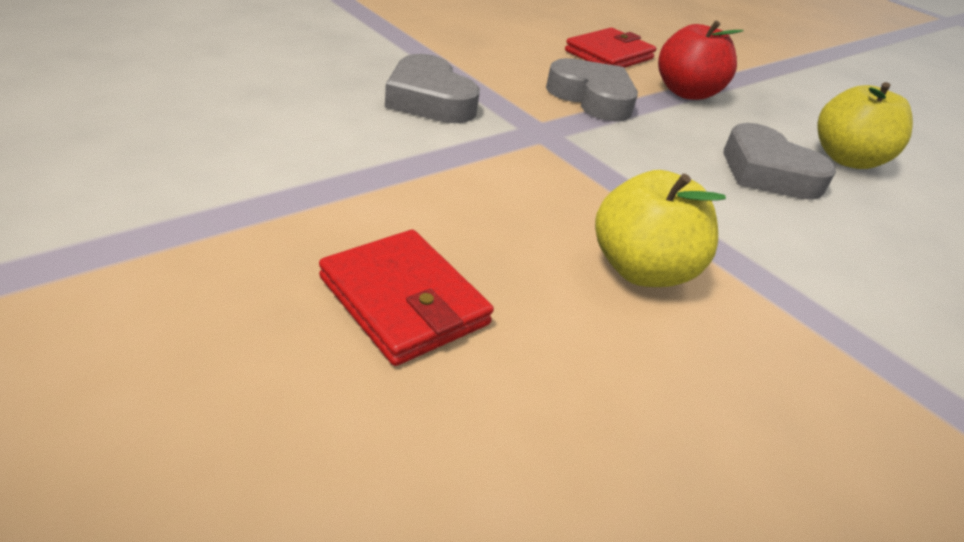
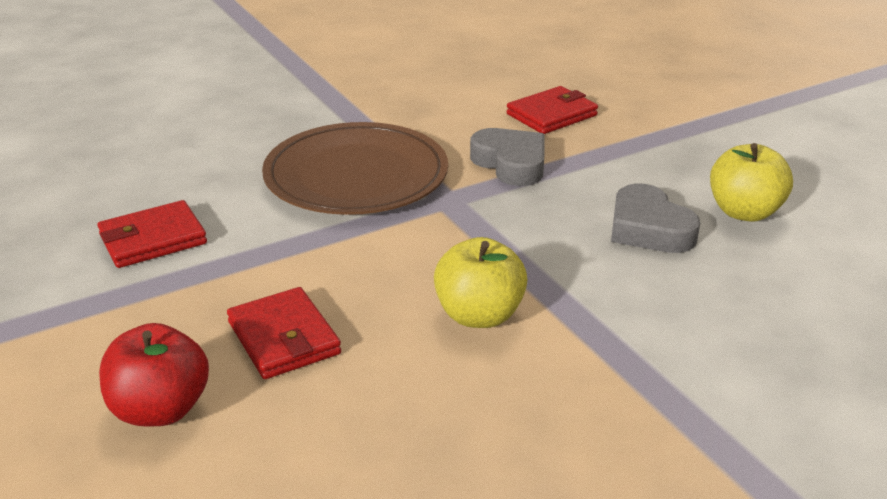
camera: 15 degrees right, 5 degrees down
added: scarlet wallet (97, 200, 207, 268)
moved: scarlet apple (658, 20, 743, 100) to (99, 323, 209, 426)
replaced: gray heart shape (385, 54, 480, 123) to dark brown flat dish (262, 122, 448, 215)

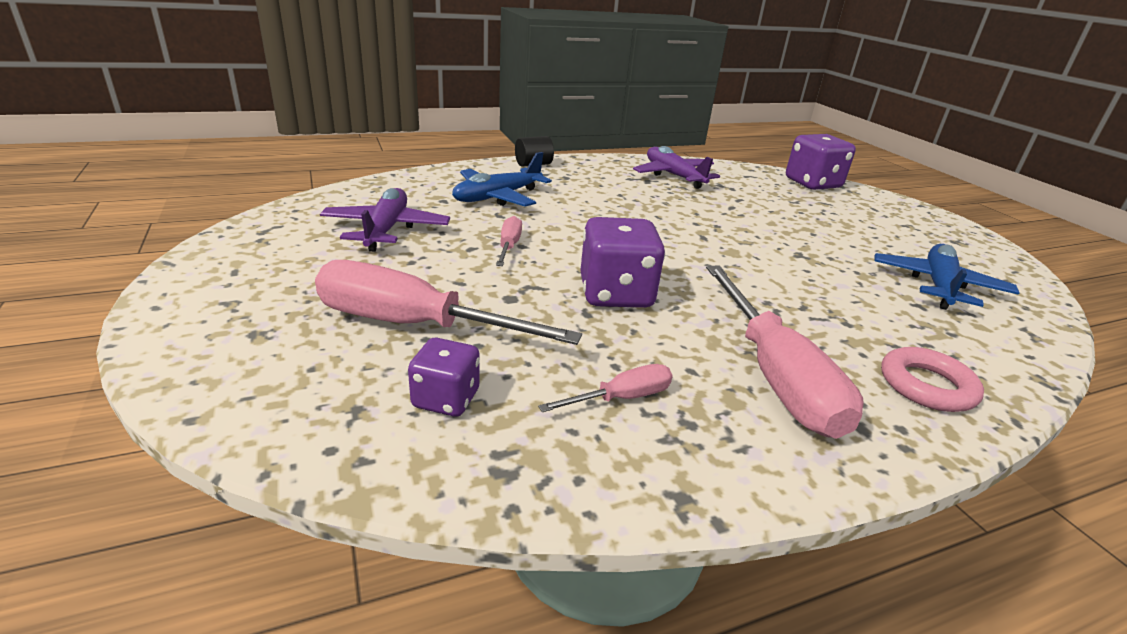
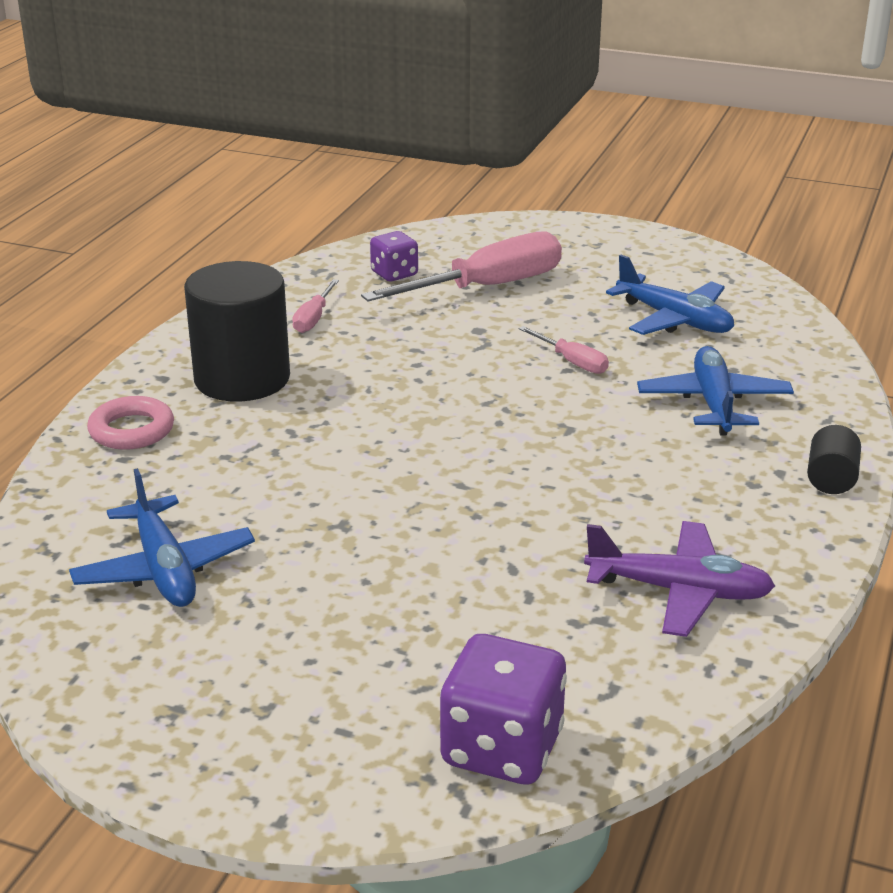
camera: 135 degrees right, 0 degrees up
removed: royal purple game die (580, 217, 665, 308)
replaced: rosy screwdriver (706, 266, 864, 439) to ebony cylinder shape (184, 261, 290, 402)
recoloured: royal purple aeroplane (320, 188, 450, 252) to blue aeroplane (606, 255, 734, 335)

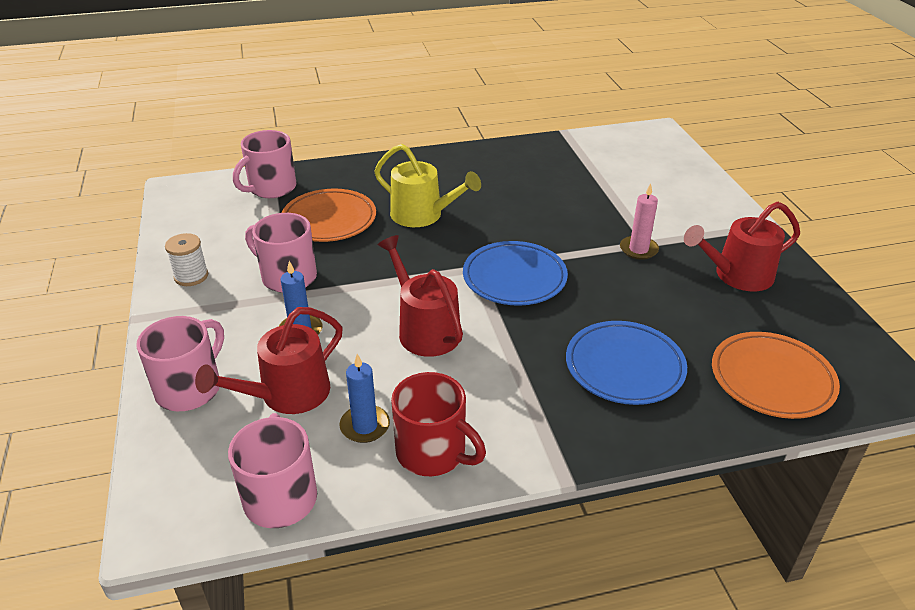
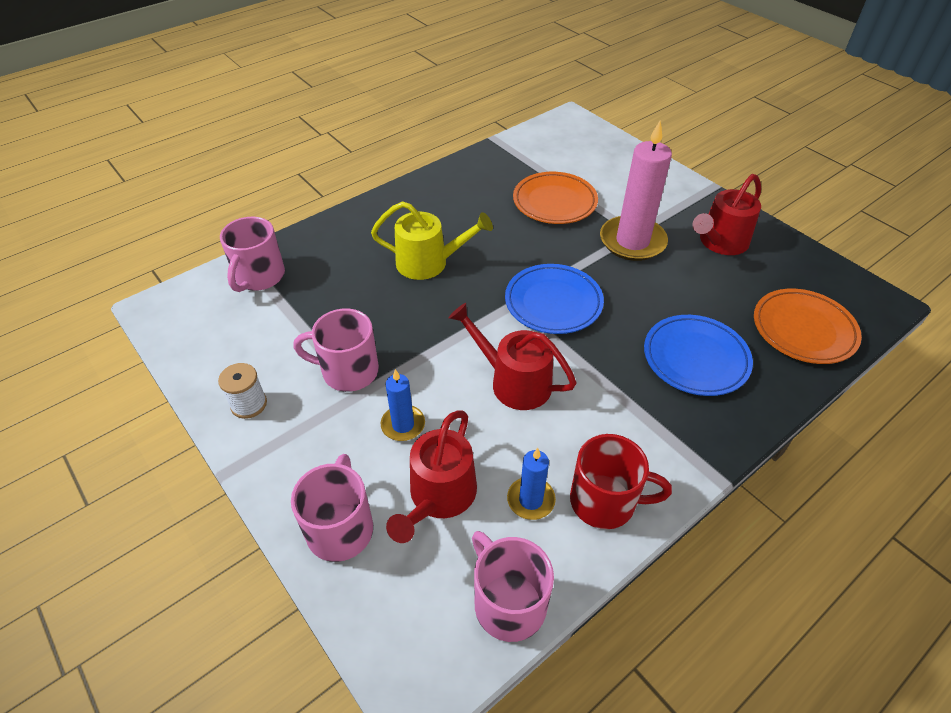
camera: 25 degrees left, 10 degrees up
moved: orange-coloured flat dish (281, 189, 376, 242) to (513, 172, 598, 224)
resized: rosy pillar candle (620, 183, 659, 260) = (600, 120, 672, 261) x1.92

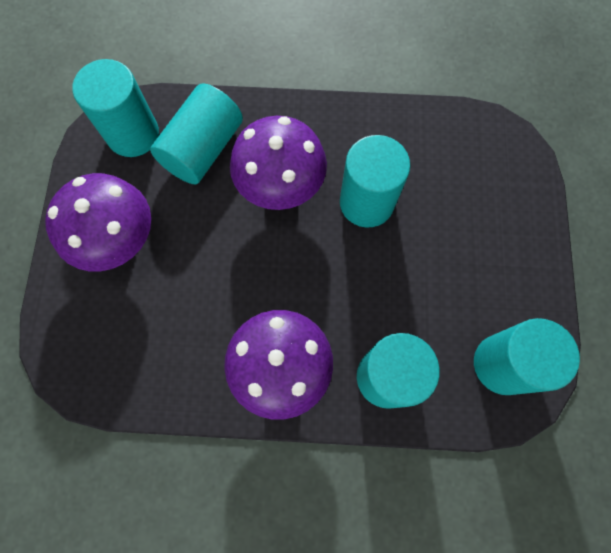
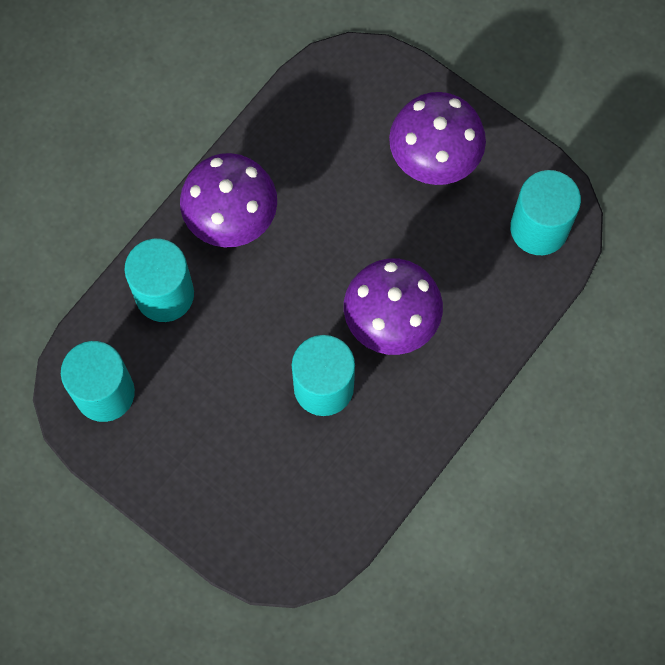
camera: 125 degrees right, 0 degrees up
removed: teal cylinder shape (150, 83, 243, 184)

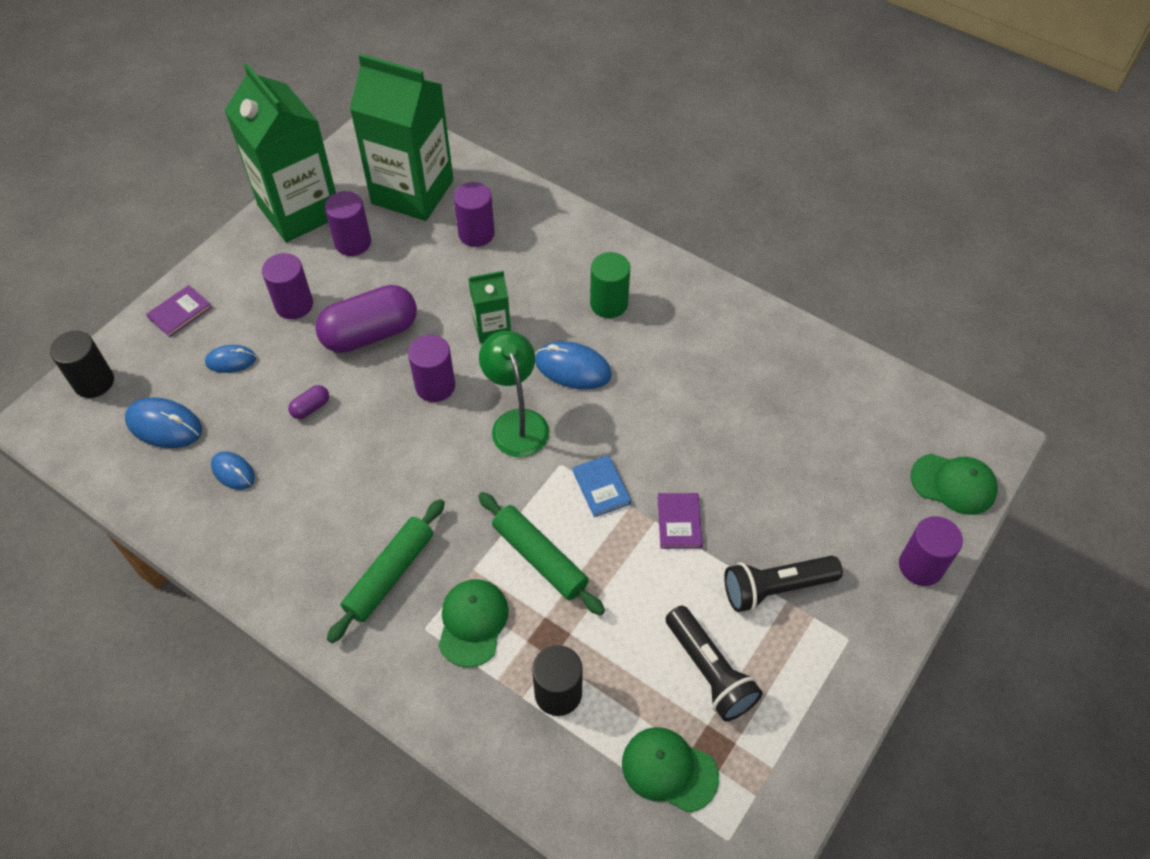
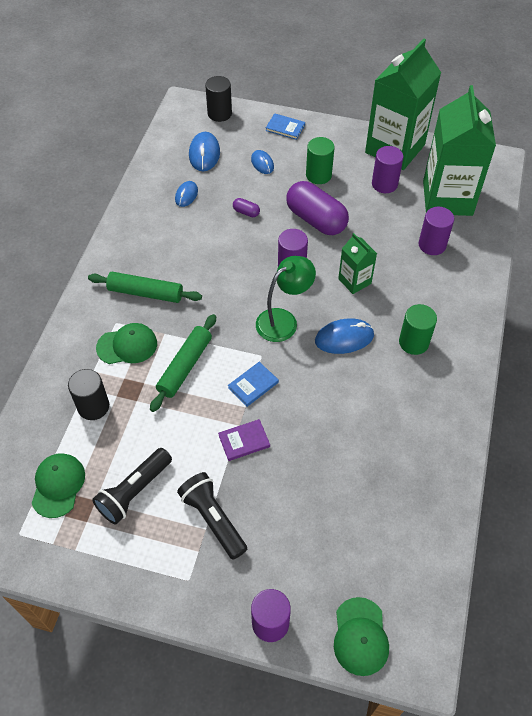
camera: 70 degrees right, 0 degrees up
recoloured: royal purple cylinder shape (262, 253, 313, 319) to green cylinder shape (306, 137, 335, 184); royal purple book (146, 285, 212, 337) to blue book (266, 113, 305, 140)
turned: blue PC mouse (535, 341, 612, 390) = (315, 318, 374, 354) 75 degrees clockwise

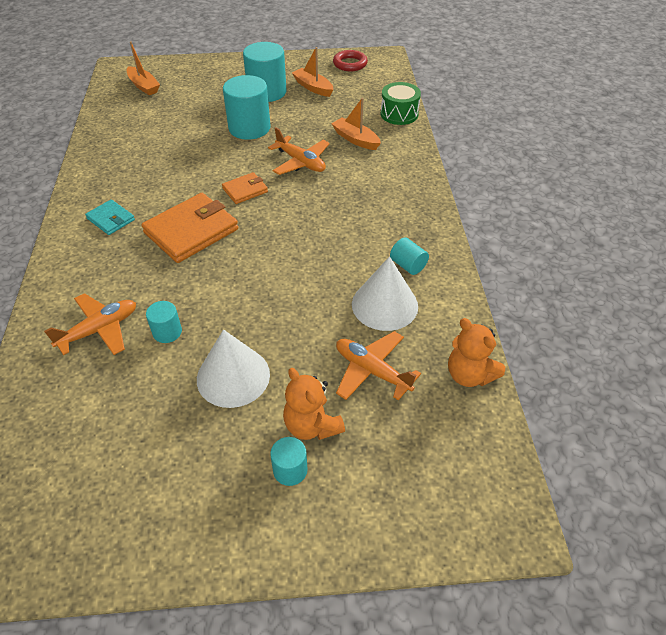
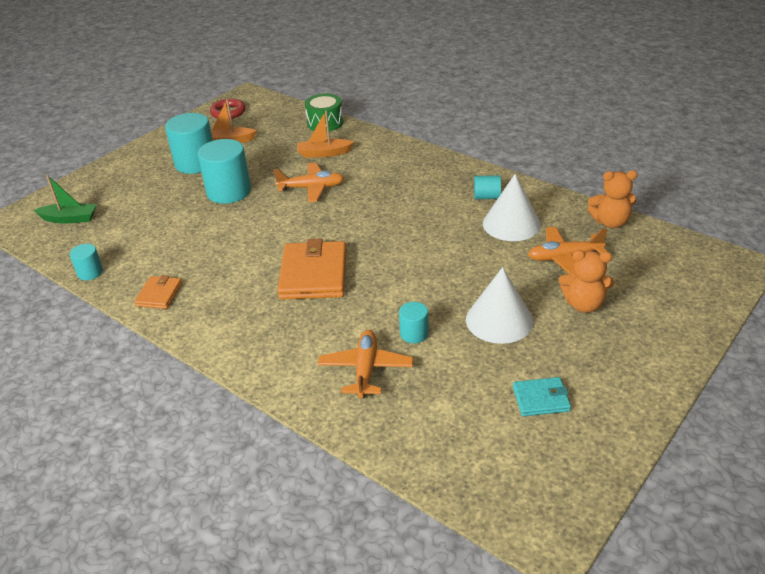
camera: 45 degrees left, 10 degrees down
moved: orange-coloured wallet (222, 172, 268, 204) to (134, 275, 182, 309); teal wallet (85, 199, 135, 235) to (513, 377, 571, 416); teal cylinder shape (270, 437, 308, 486) to (70, 244, 103, 280)
recoloured: orange-coloured toy boat (127, 41, 160, 95) to green toy boat (34, 175, 97, 224)

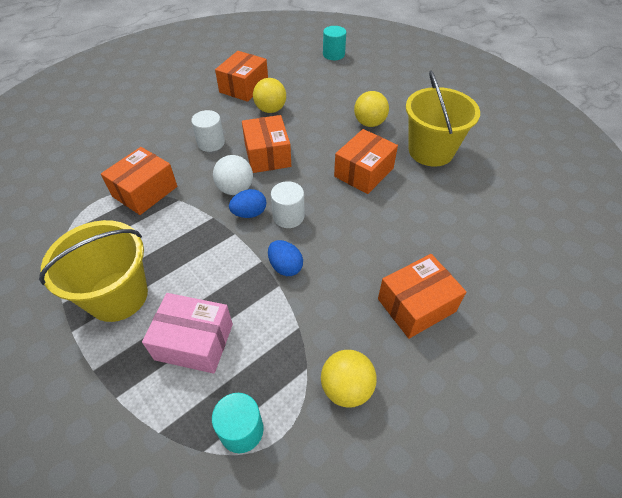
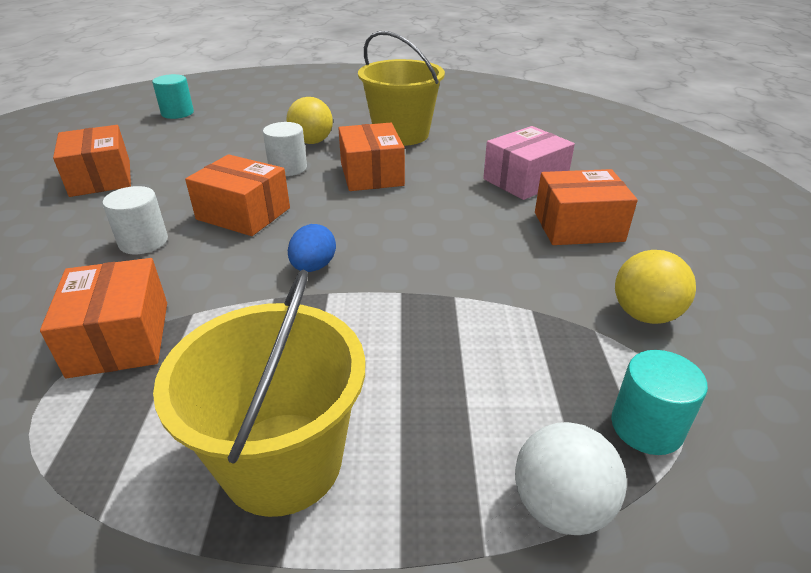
camera: 50 degrees left, 15 degrees down
removed: bright yellow sphere (253, 78, 286, 113); blue egg (268, 240, 303, 276)
moved: snow-white sphere (213, 155, 253, 195) to (515, 422, 627, 535); snow-white cylinder shape (271, 181, 304, 228) to (263, 122, 307, 176); rosy box (142, 293, 233, 374) to (483, 126, 575, 200)
turned: orange-coloured box (378, 254, 466, 339) = (535, 169, 638, 245) 75 degrees clockwise

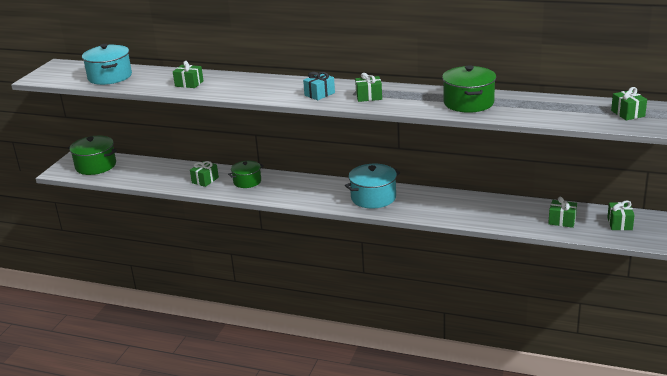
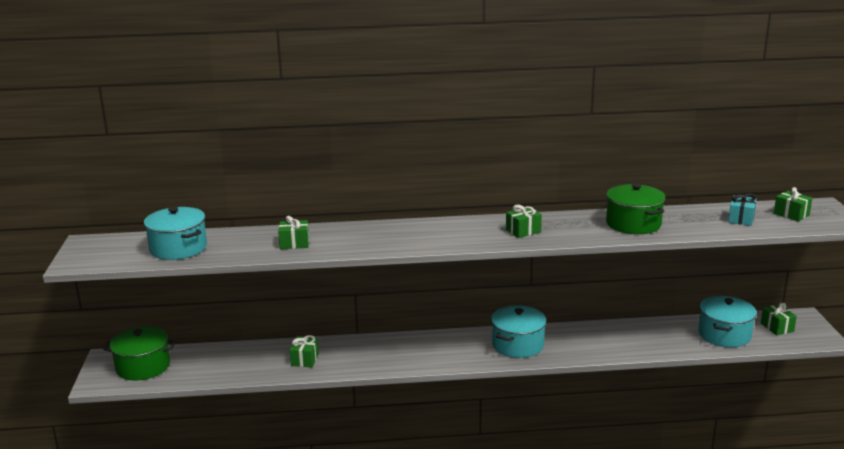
camera: 25 degrees left, 5 degrees down
removed: green cooking pot (228, 161, 264, 188)
moved: teal present (303, 72, 335, 100) to (728, 193, 757, 226)
replaced: green present (548, 197, 577, 228) to teal cooking pot (698, 296, 757, 347)

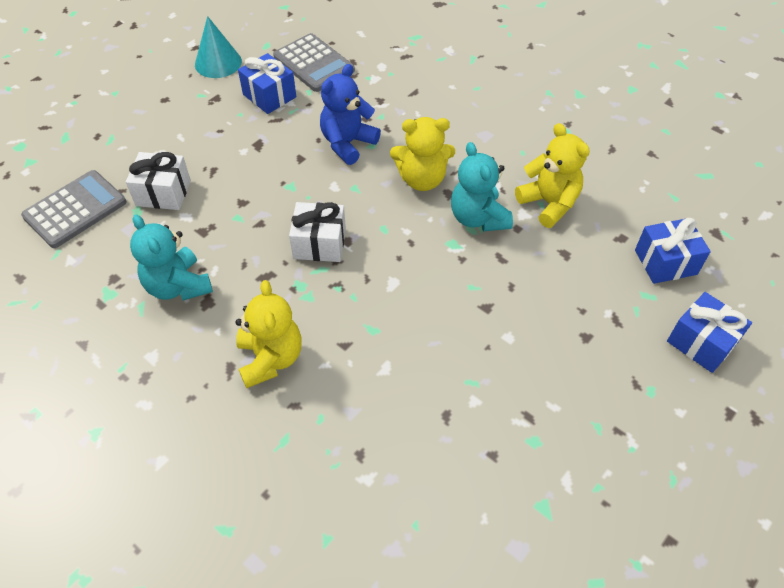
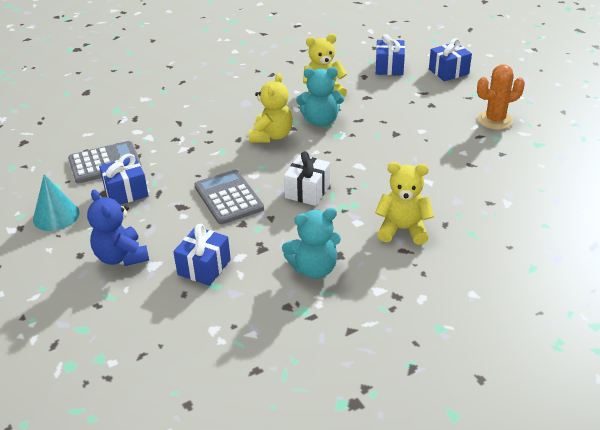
camera: 70 degrees left, 15 degrees down
added: orange-coloured saguaro cactus (477, 65, 525, 130)
moved: blue teddy (320, 64, 381, 165) to (87, 190, 149, 266); gray adding machine (21, 170, 126, 248) to (194, 170, 264, 225)
recoloured: snow-white present (126, 152, 191, 210) to blue present (173, 224, 231, 286)

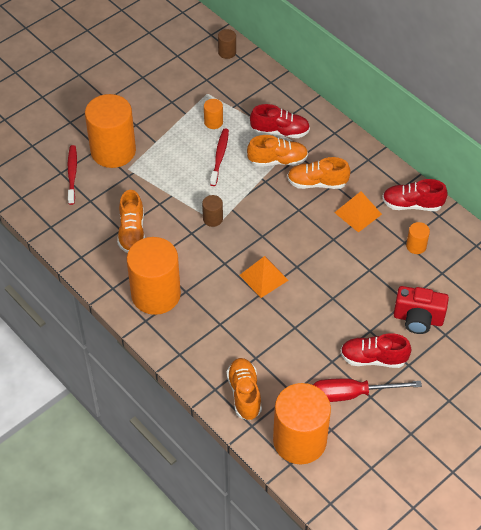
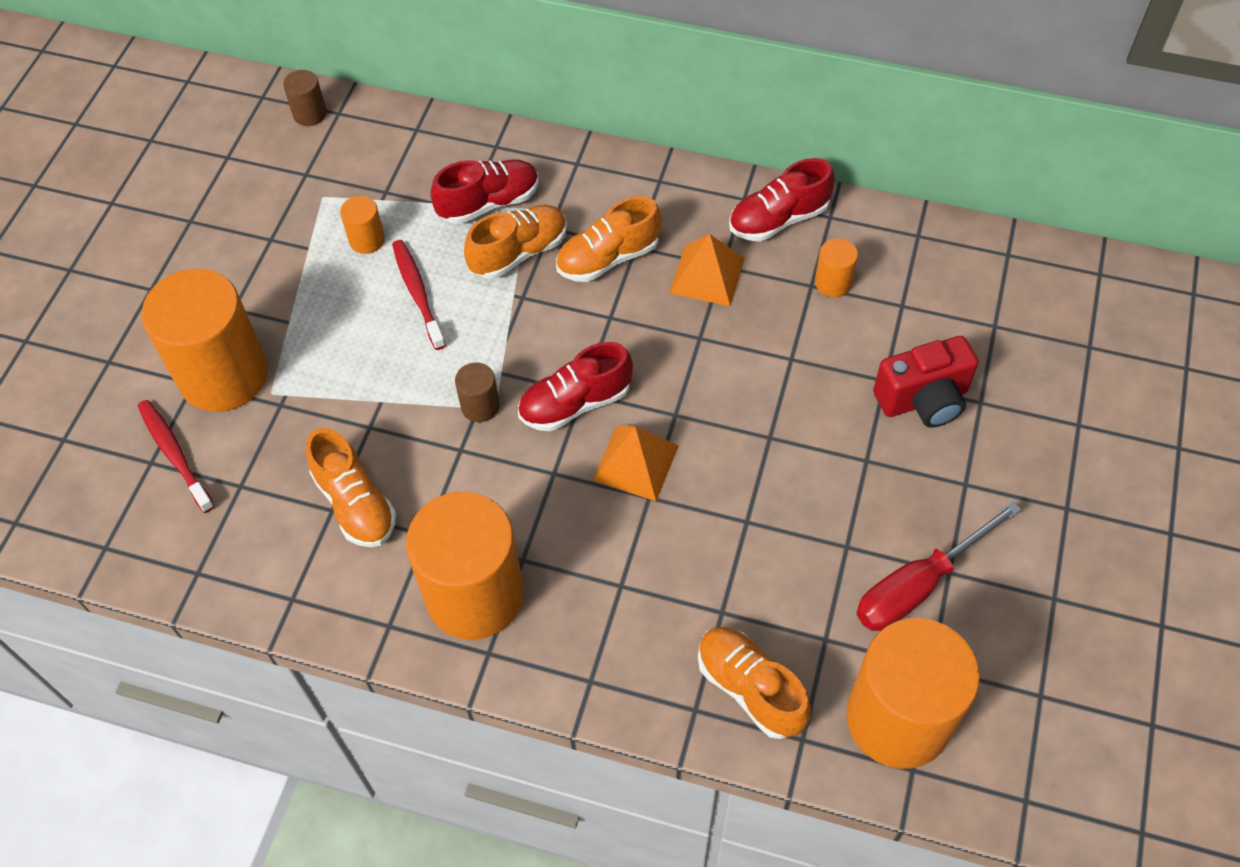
camera: 30 degrees left, 5 degrees up
moved: scarlet shoe (340, 333, 412, 368) to (518, 342, 633, 432)

